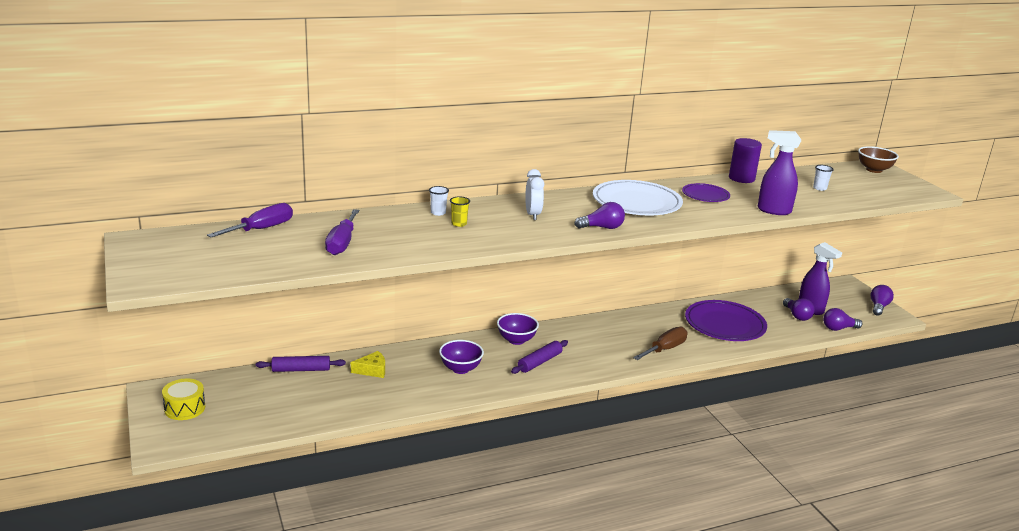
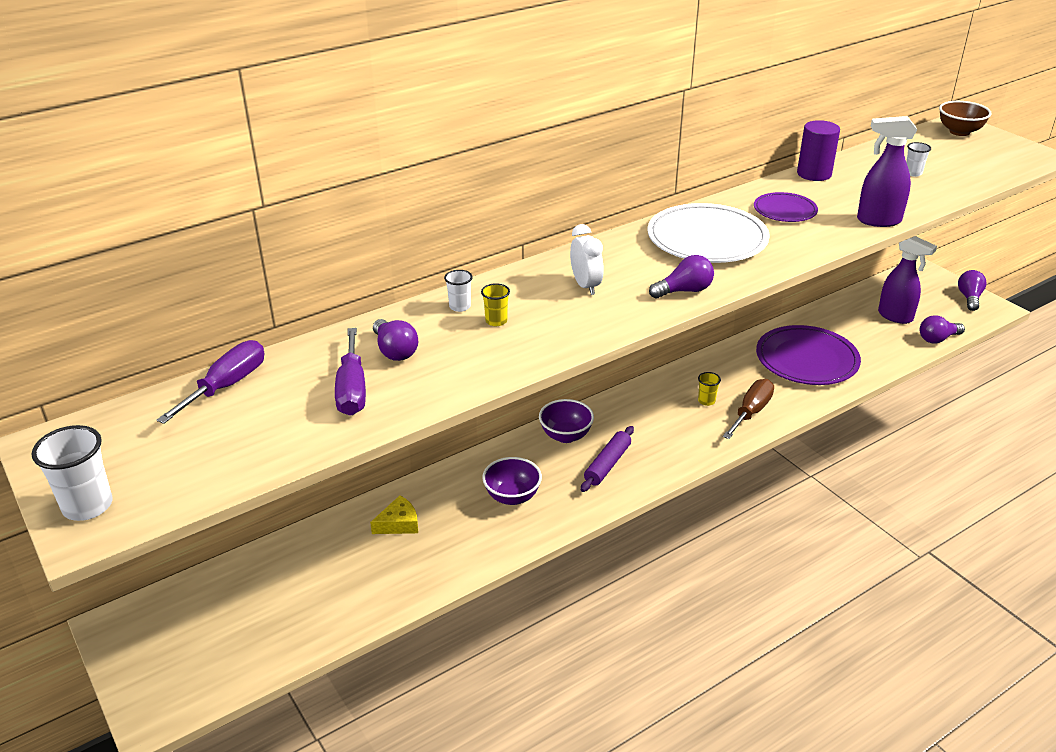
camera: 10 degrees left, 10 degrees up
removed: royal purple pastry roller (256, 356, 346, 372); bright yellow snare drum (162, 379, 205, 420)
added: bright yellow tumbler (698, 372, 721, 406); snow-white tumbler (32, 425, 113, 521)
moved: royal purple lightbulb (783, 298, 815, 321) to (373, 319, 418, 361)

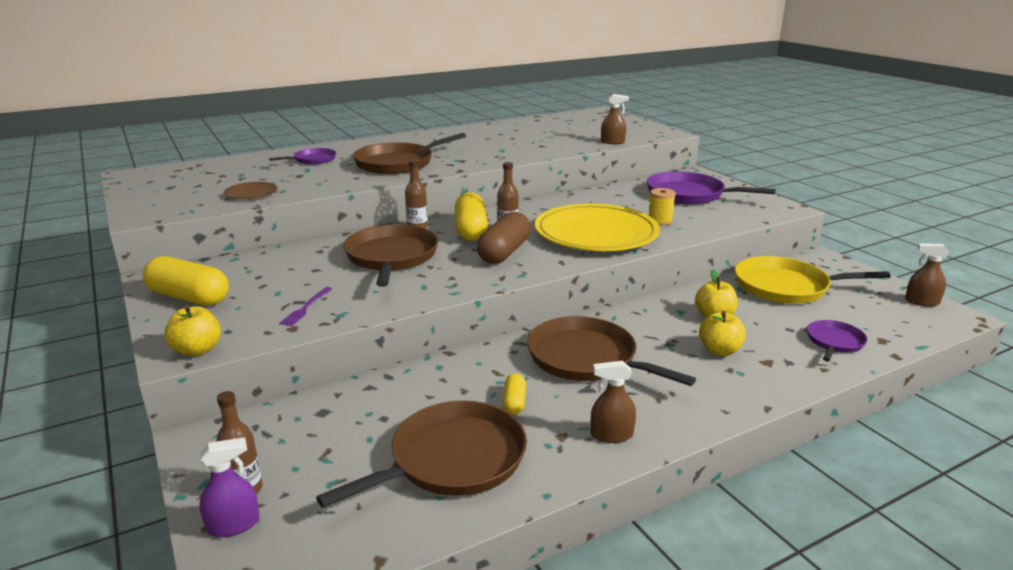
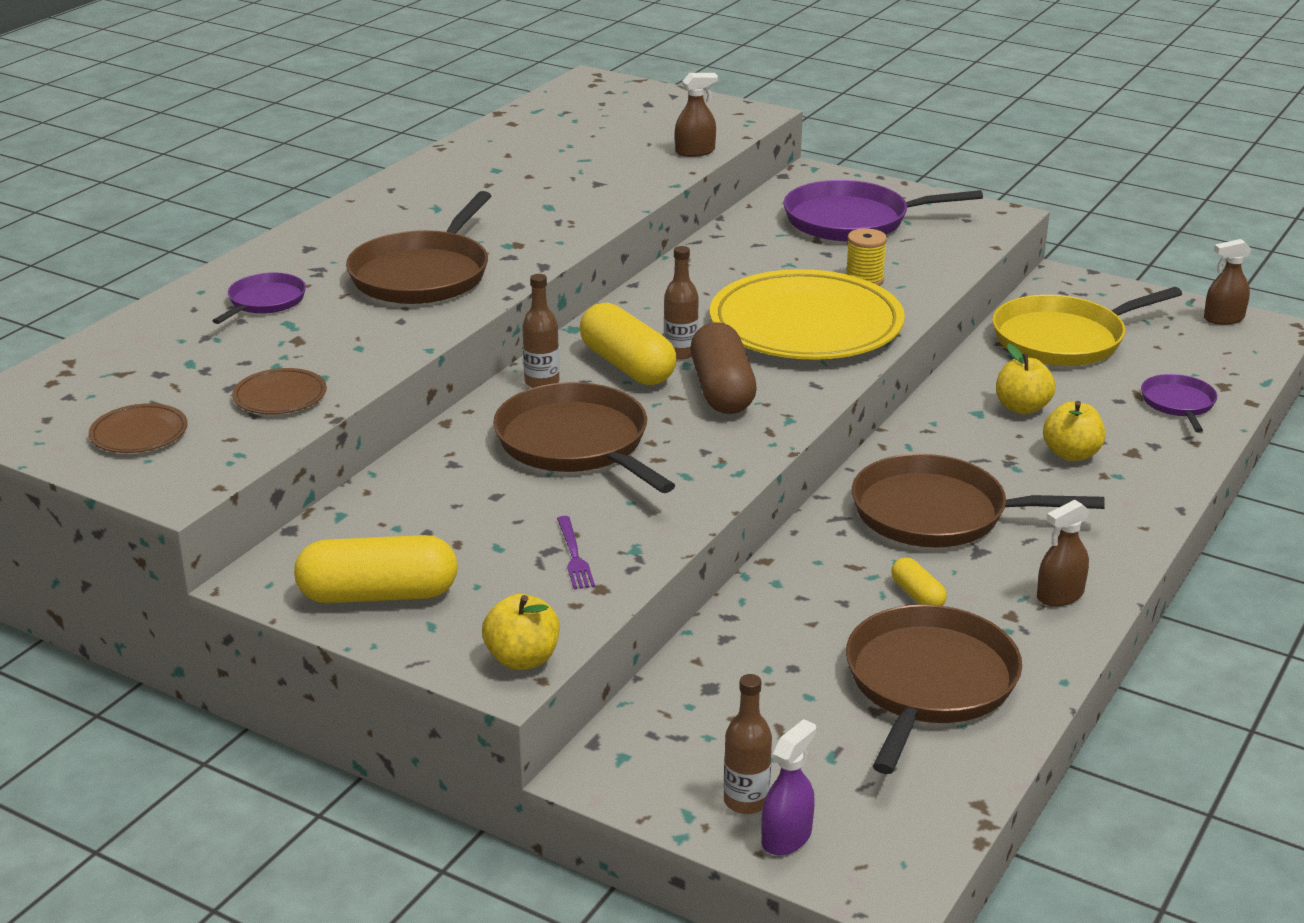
camera: 30 degrees left, 5 degrees up
added: dark brown flat dish (89, 403, 188, 453)

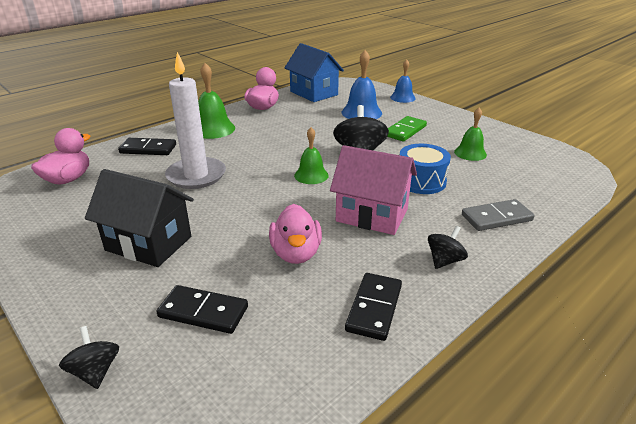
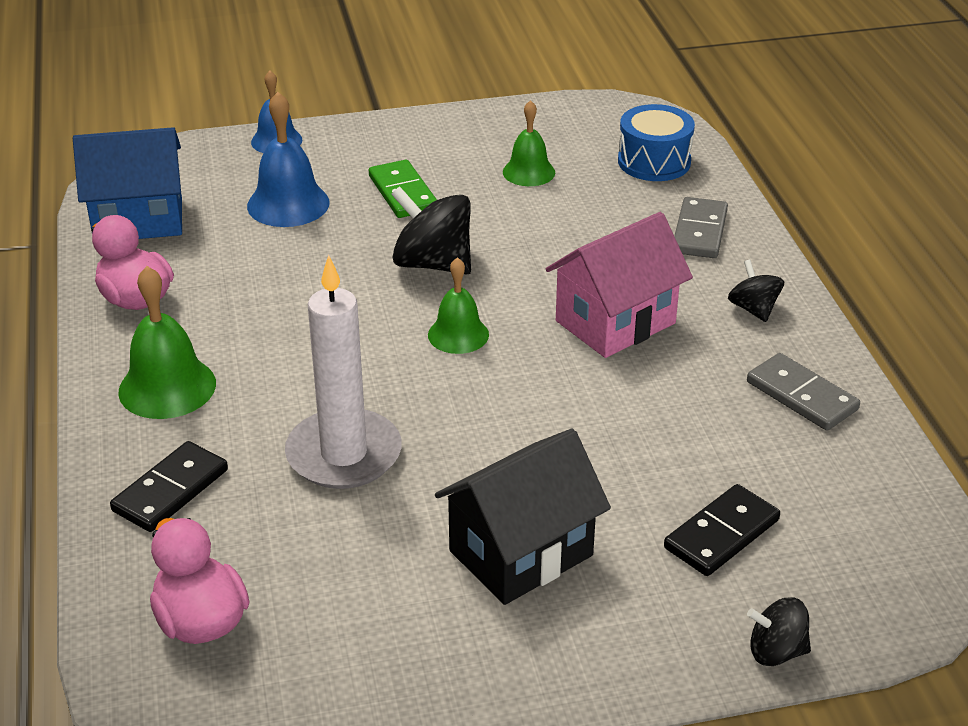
camera: 60 degrees left, 5 degrees up
removed: rosy duck (269, 204, 322, 264)
moved: blue snare drum (400, 144, 451, 194) to (618, 104, 695, 181)
recoloured: ebony domino tile (345, 273, 402, 341) to gray domino tile (747, 353, 860, 431)

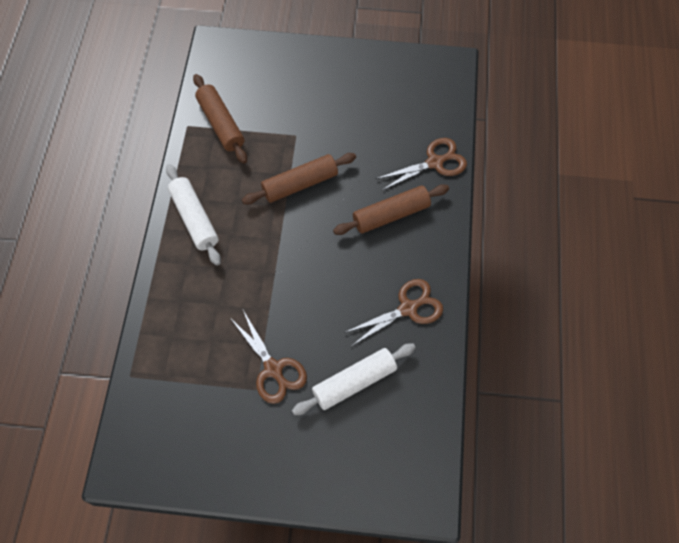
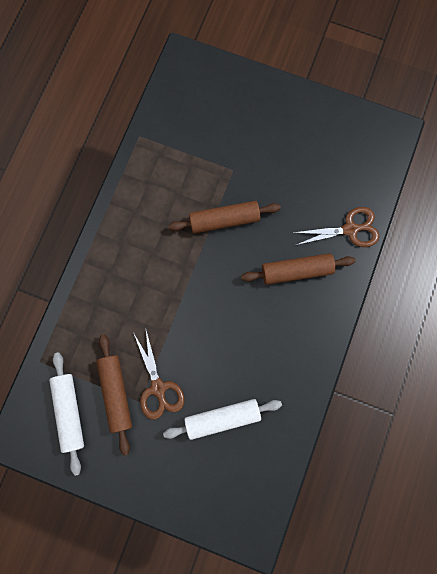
camera: 15 degrees right, 15 degrees up
removed: dark brown pair of scissors (344, 279, 443, 346)
moved: dark brown pastry roller (193, 74, 247, 164) to (96, 334, 132, 455); snow-white pastry roller (166, 164, 221, 266) to (49, 352, 84, 476)

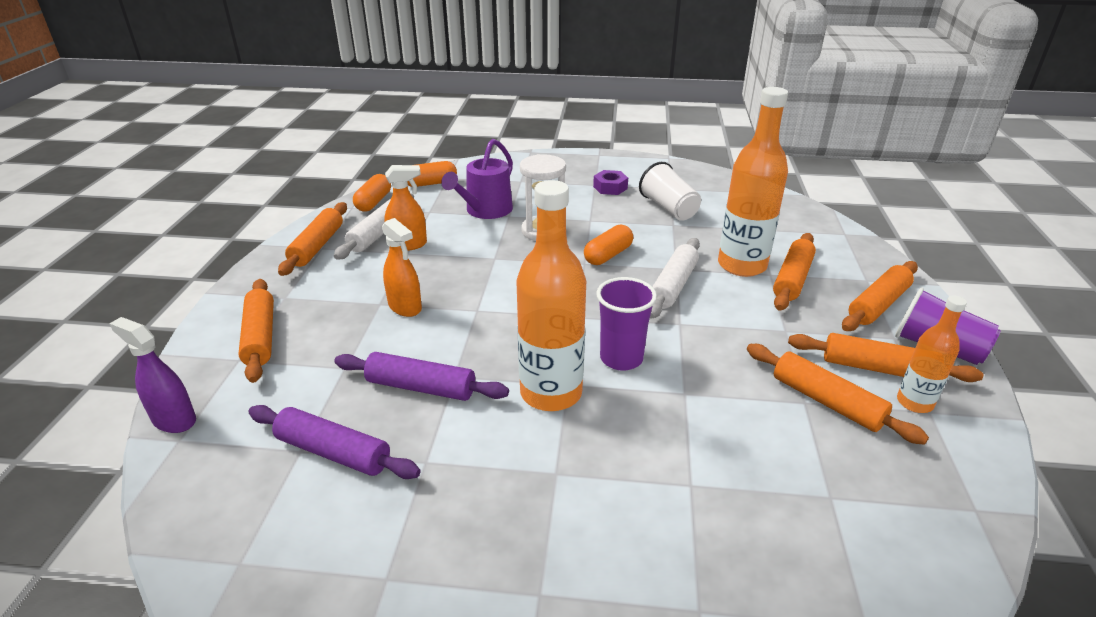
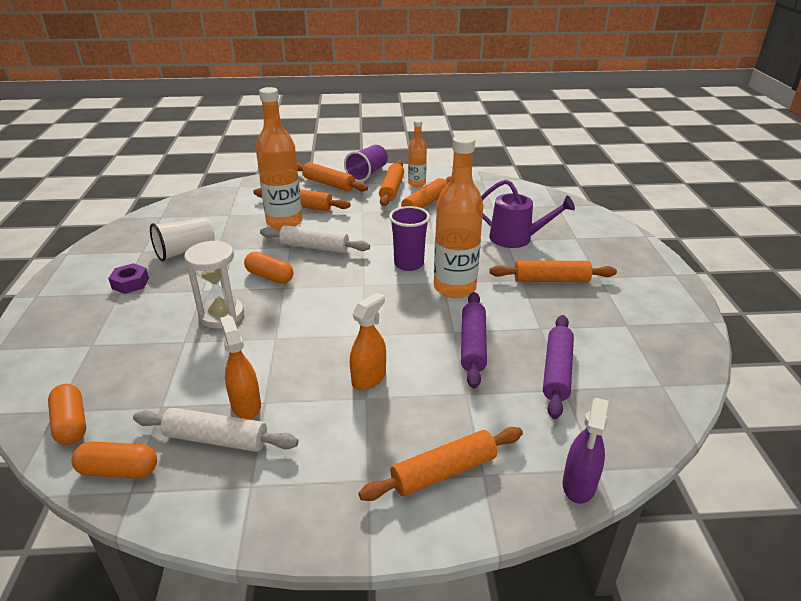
camera: 100 degrees left, 0 degrees up
moved: royal purple watering pot (441, 139, 513, 219) to (481, 179, 575, 248); orange-coloured pastry roller (278, 202, 347, 276) to (489, 260, 617, 282)

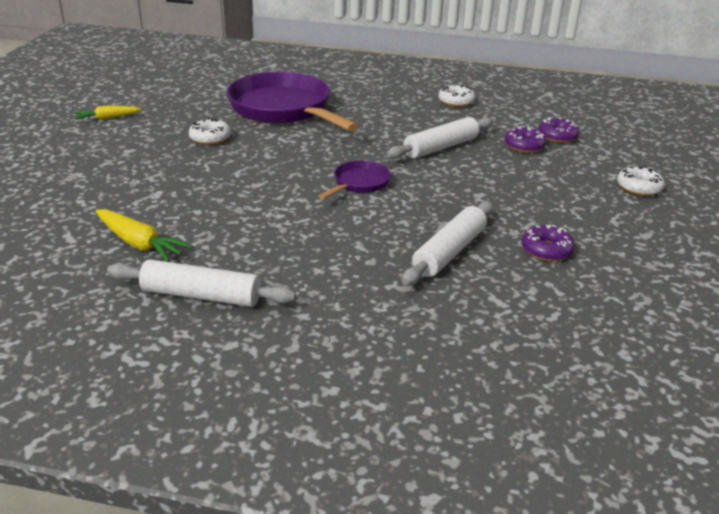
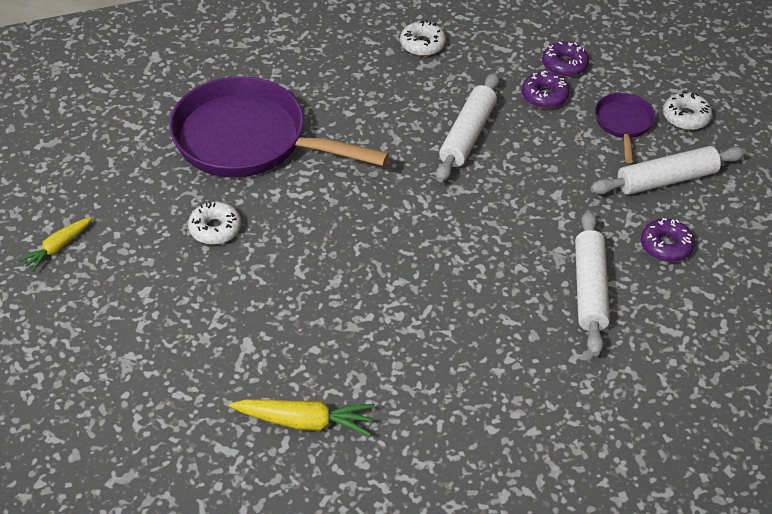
camera: 30 degrees left, 15 degrees up
moved: royal purple skillet (319, 160, 391, 199) to (595, 93, 655, 163); snow-white pastry roller (107, 259, 296, 307) to (591, 146, 746, 195)

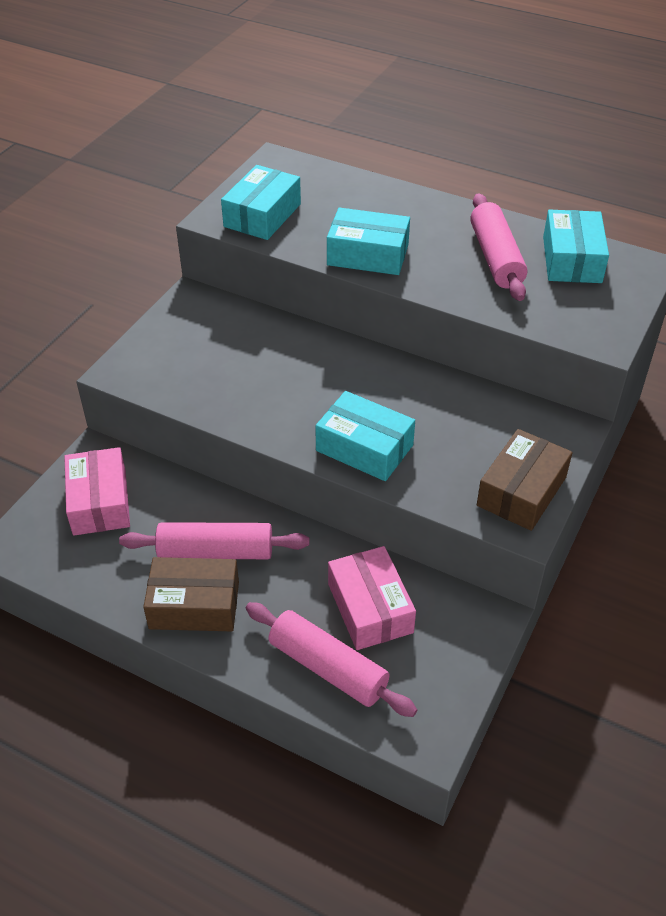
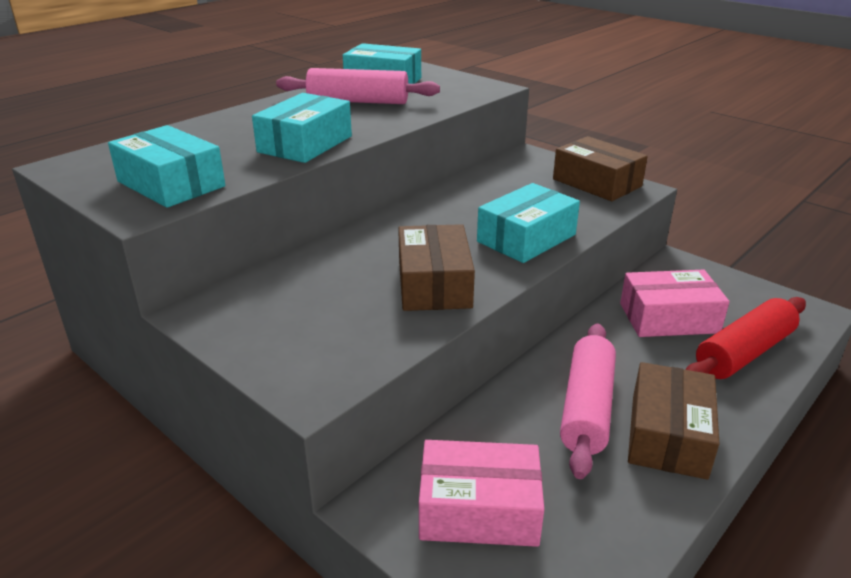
camera: 75 degrees left, 15 degrees down
added: dark brown box (398, 224, 475, 311)
recoloured: rosy pastry roller (246, 602, 417, 717) to scarlet pastry roller (686, 297, 806, 379)

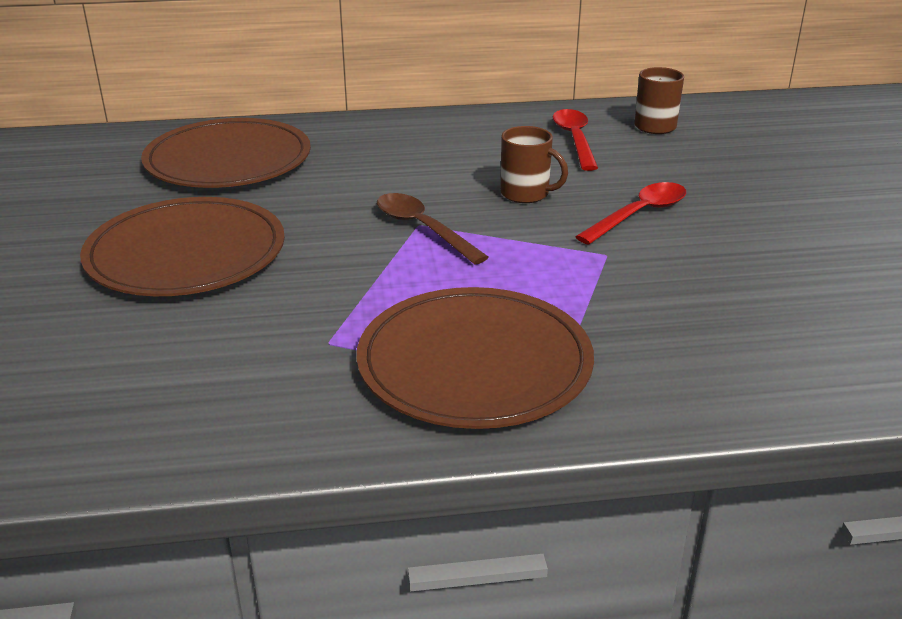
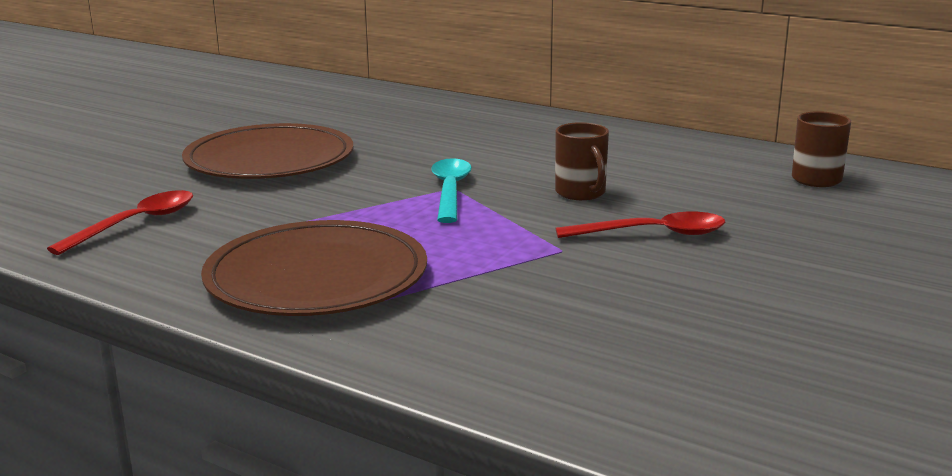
camera: 40 degrees right, 10 degrees down
removed: dark brown flat dish (141, 118, 311, 188)
moved: scarlet spoon (553, 109, 598, 171) to (47, 190, 193, 255)
recoloured: dark brown spoon (377, 193, 489, 265) to teal spoon (431, 158, 472, 223)

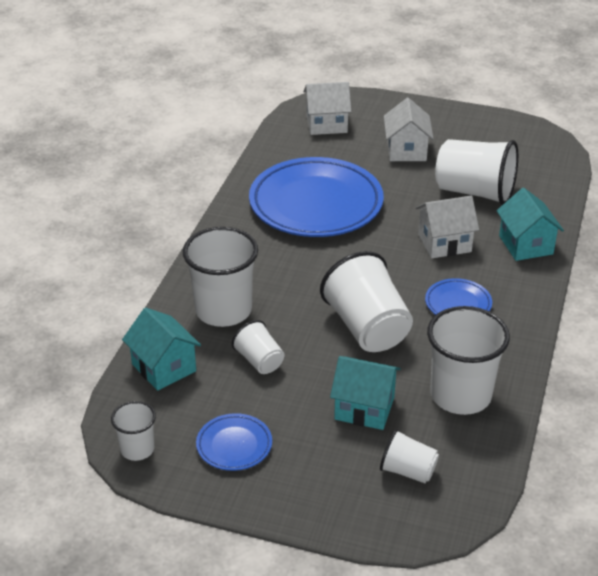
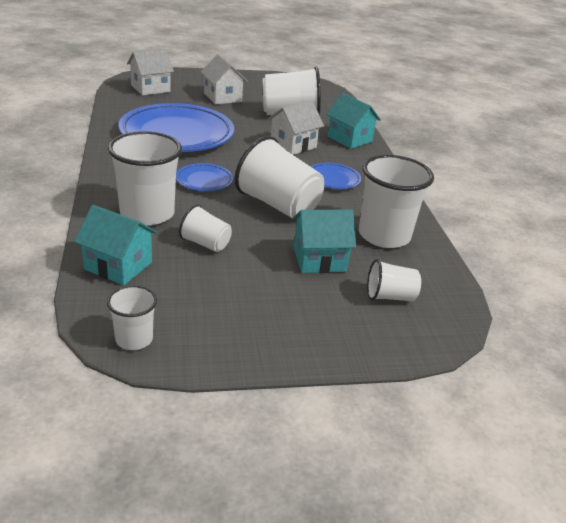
camera: 30 degrees left, 5 degrees down
moved: blue flat dish (196, 413, 272, 471) to (176, 163, 233, 191)

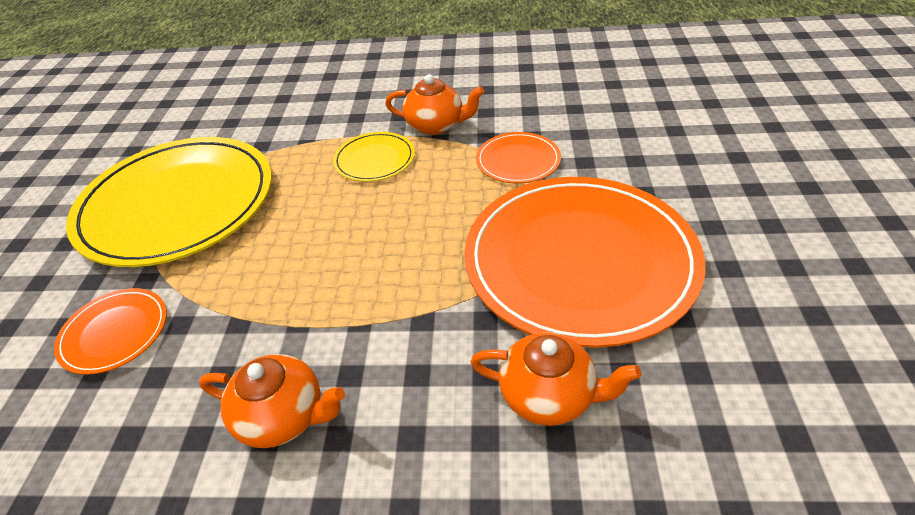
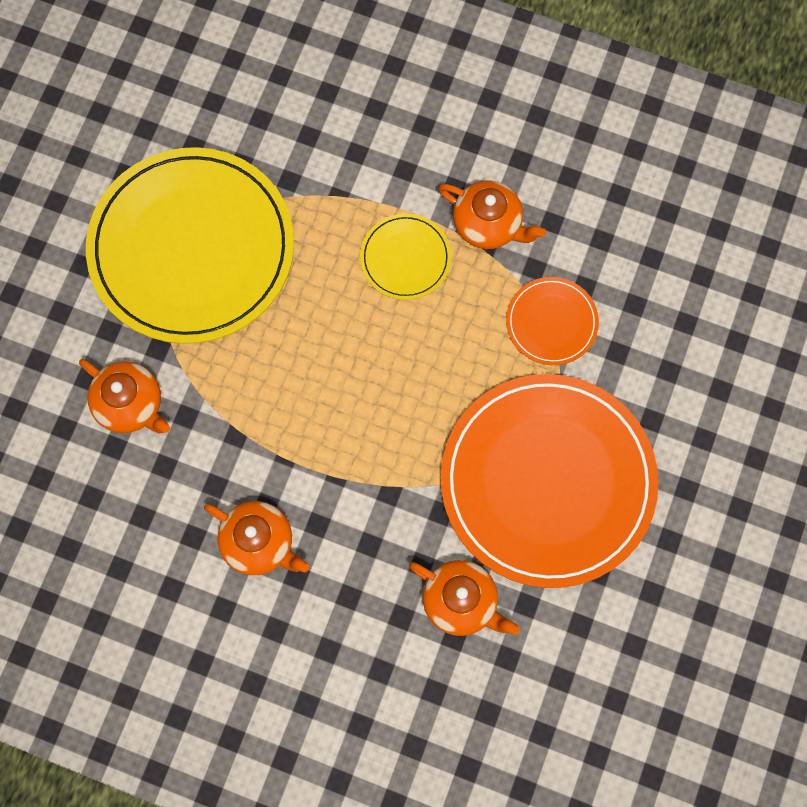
camera: 15 degrees right, 30 degrees up
replaced: orange-coloured flat dish (54, 288, 167, 375) to orange-coloured china teapot (79, 359, 170, 434)

